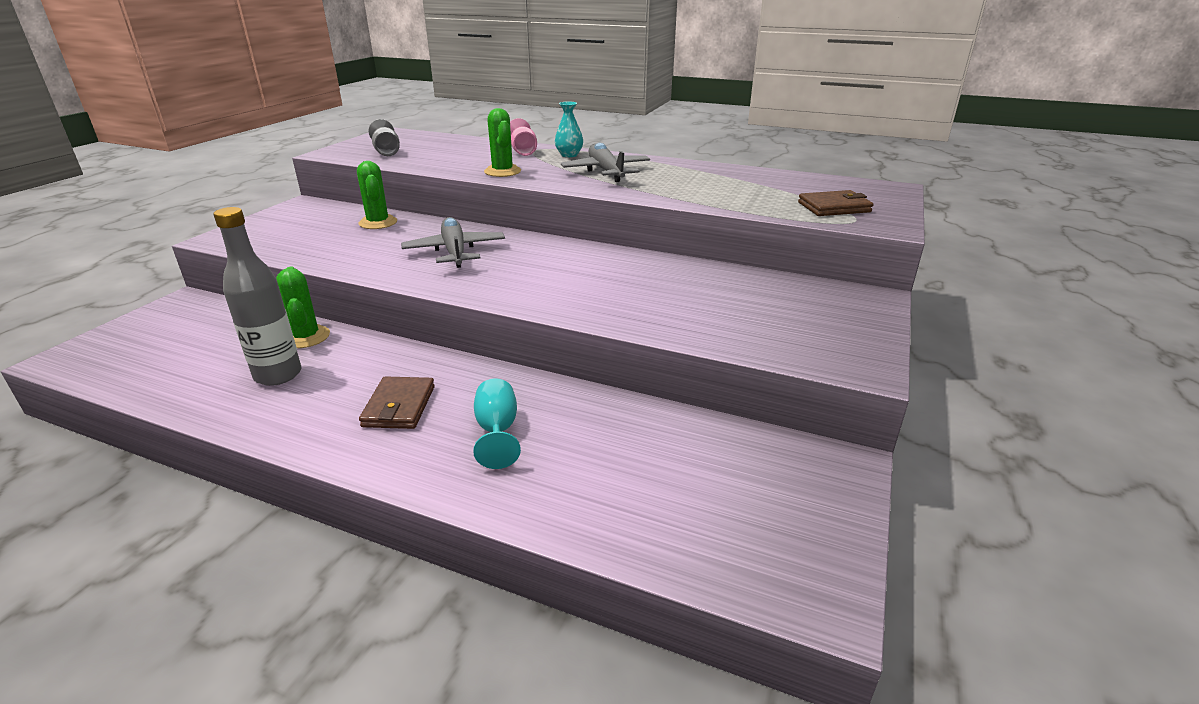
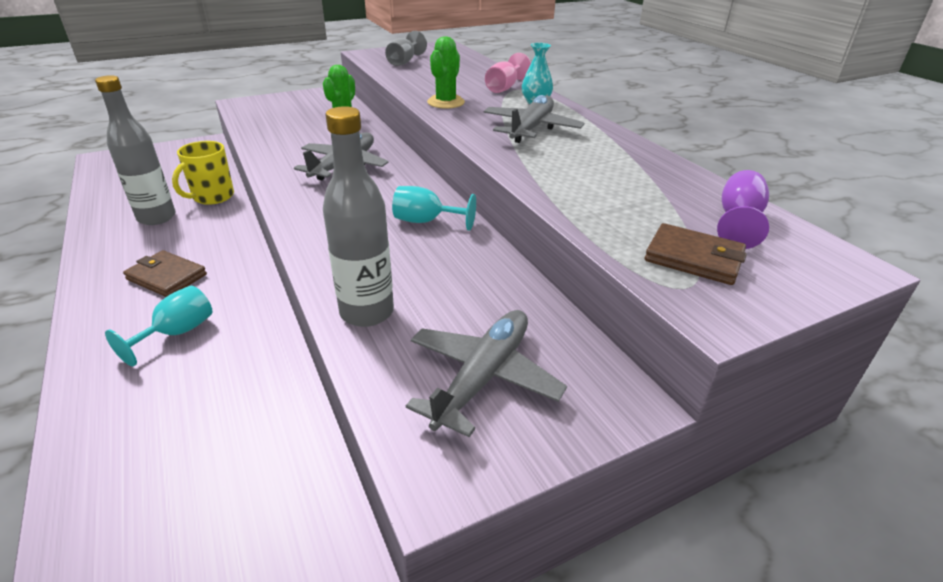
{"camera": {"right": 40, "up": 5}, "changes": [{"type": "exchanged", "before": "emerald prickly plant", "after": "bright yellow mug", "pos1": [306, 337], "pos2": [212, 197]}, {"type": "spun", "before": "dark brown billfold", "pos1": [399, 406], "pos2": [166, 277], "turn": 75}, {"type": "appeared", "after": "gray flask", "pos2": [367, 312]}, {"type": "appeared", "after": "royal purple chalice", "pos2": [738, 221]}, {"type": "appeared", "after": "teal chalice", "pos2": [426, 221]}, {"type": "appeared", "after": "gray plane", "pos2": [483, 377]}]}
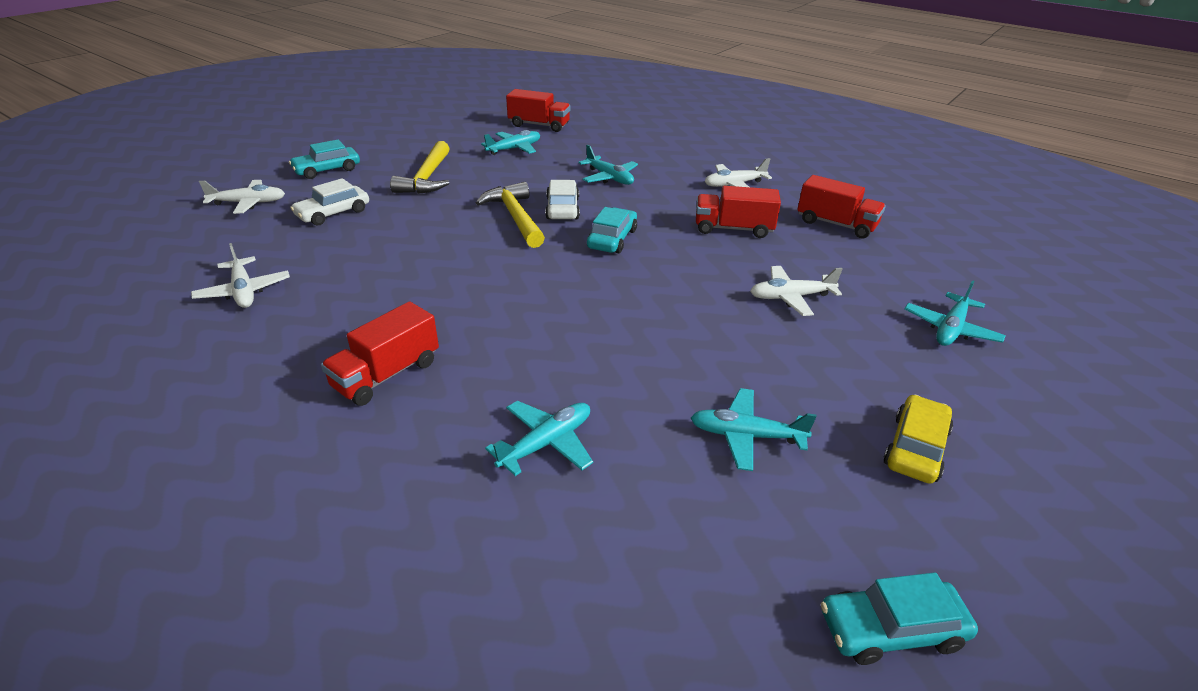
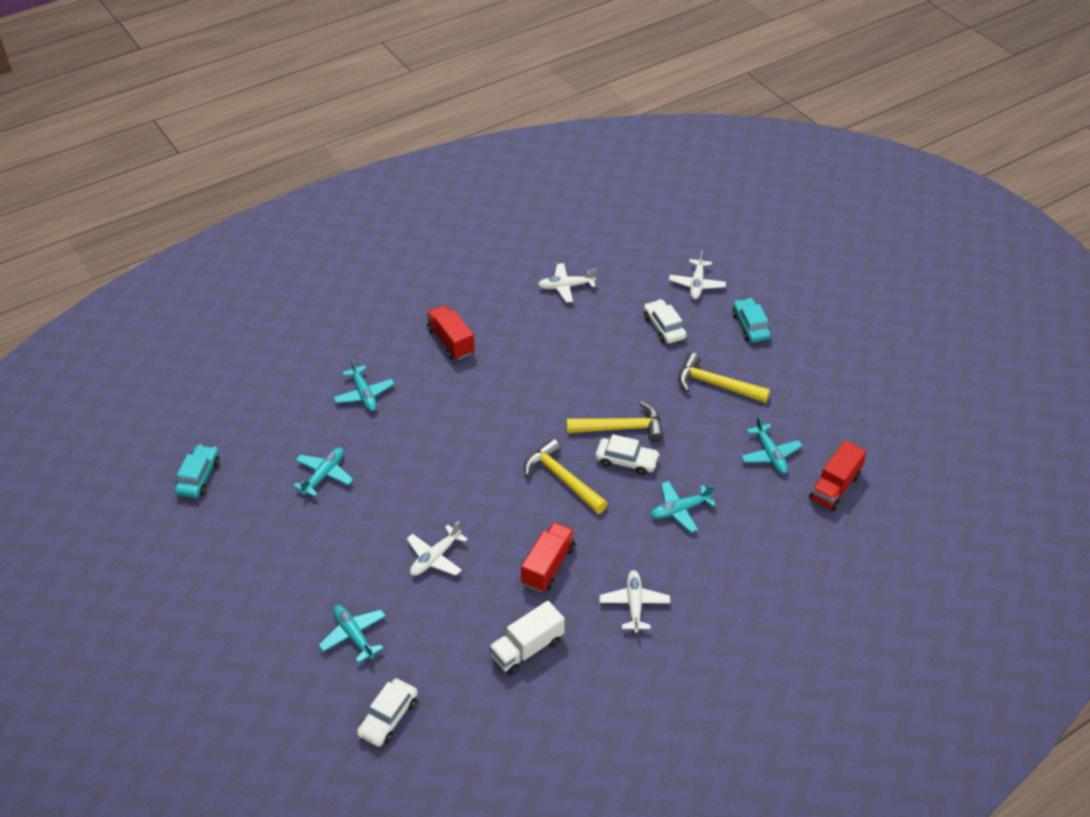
{"camera": {"right": 110, "up": 10}, "changes": [{"type": "colour", "before": "scarlet toy truck", "after": "white toy truck", "pos1": [836, 224], "pos2": [527, 648]}, {"type": "exchanged", "before": "teal automobile", "after": "bright yellow carpenter's hammer", "pos1": [612, 239], "pos2": [562, 479]}, {"type": "spun", "before": "white plane", "pos1": [790, 297], "pos2": [435, 557], "turn": -150}, {"type": "missing", "before": "bright yellow automobile", "pos1": [915, 448]}, {"type": "appeared", "after": "white automobile", "pos2": [388, 717]}]}
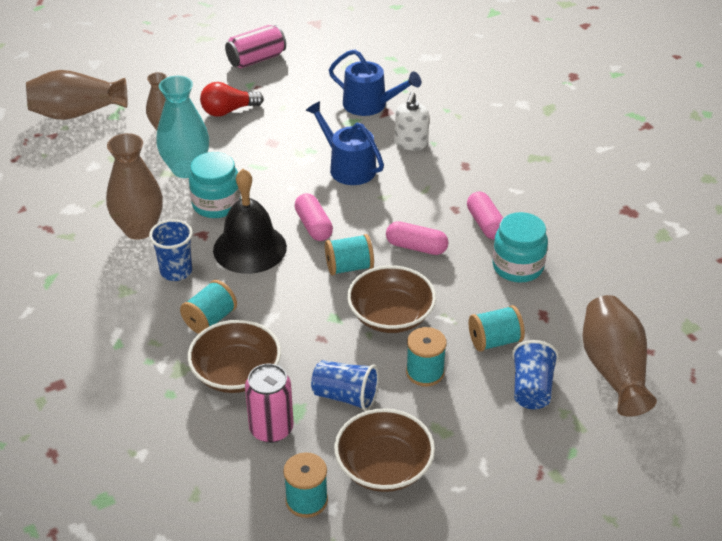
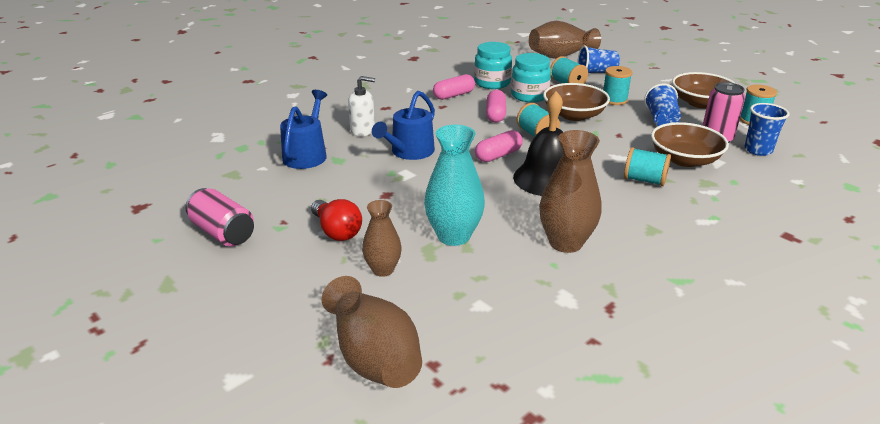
{"camera": {"right": -105, "up": -10}, "changes": [{"type": "relocated", "before": "teal jar", "pos1": [216, 204], "pos2": [529, 96]}, {"type": "relocated", "before": "blue tumbler", "pos1": [176, 271], "pos2": [758, 150]}]}
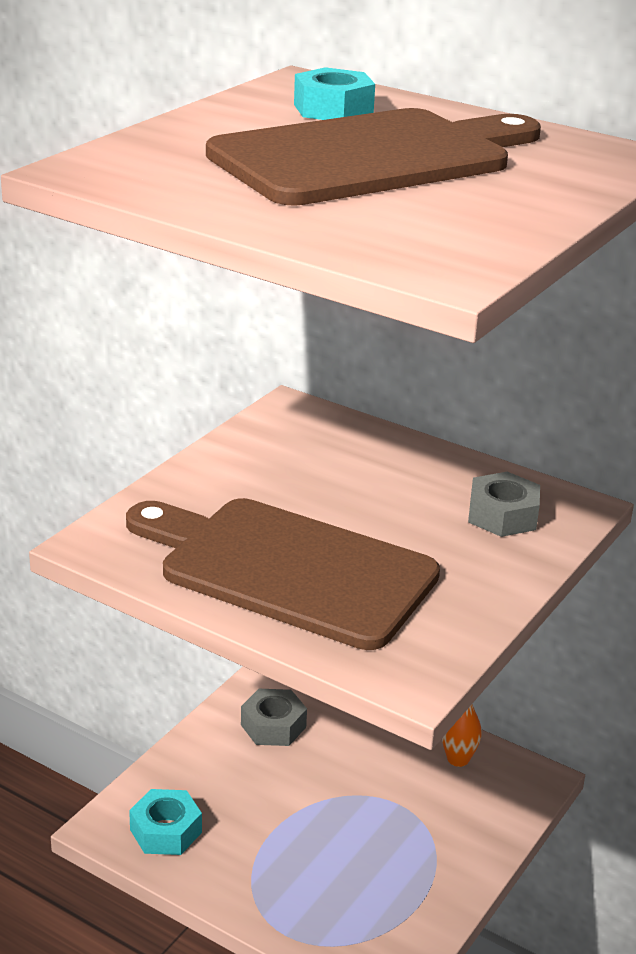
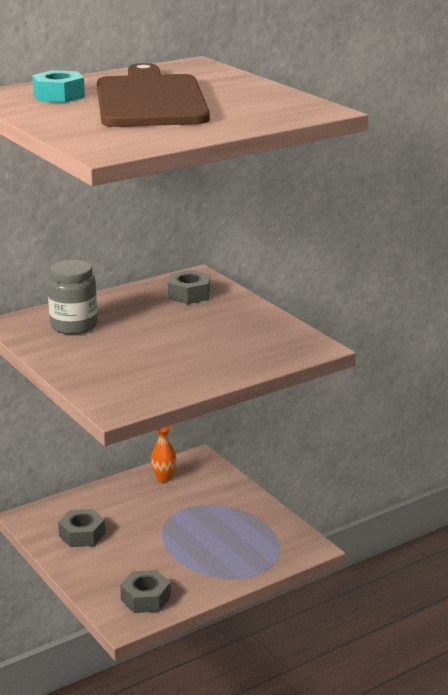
{"camera": {"right": -65, "up": -5}, "changes": [{"type": "missing", "before": "dark brown bread board", "pos1": [288, 570]}, {"type": "colour", "before": "teal hexagon nut", "after": "gray hexagon nut", "pos1": [165, 831], "pos2": [145, 598]}, {"type": "appeared", "after": "gray jar", "pos2": [74, 326]}]}
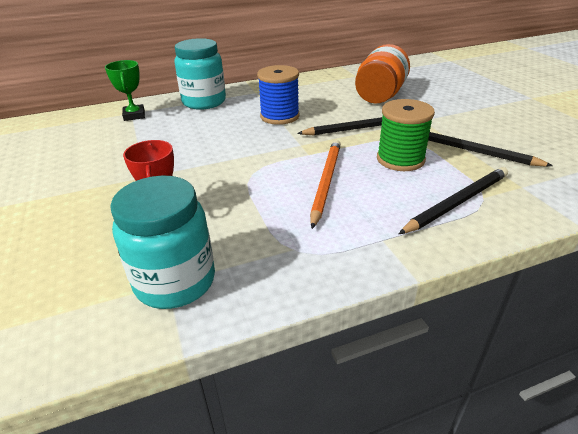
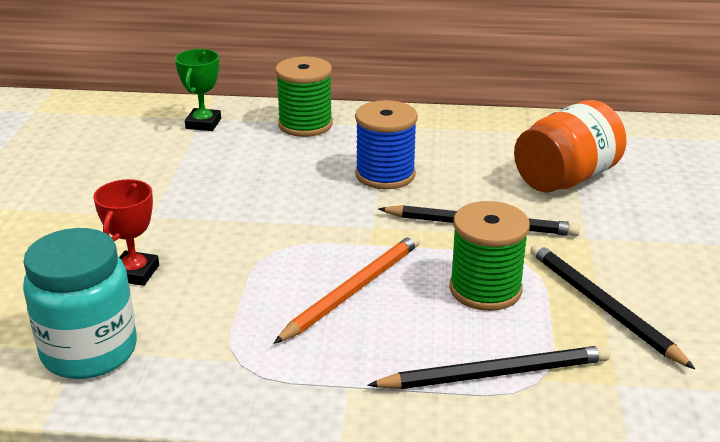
{"camera": {"right": 25, "up": -5}, "changes": [{"type": "exchanged", "before": "teal jar", "after": "emerald bobbin", "pos1": [204, 102], "pos2": [305, 124]}]}
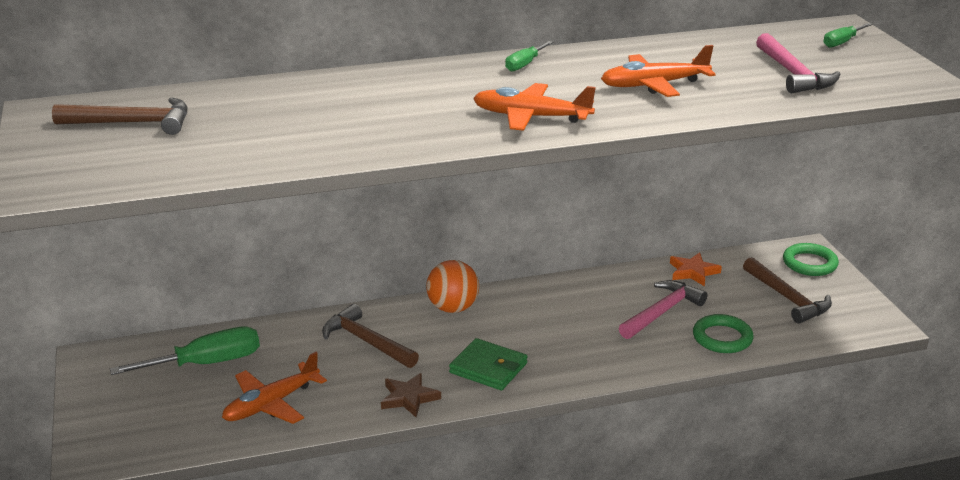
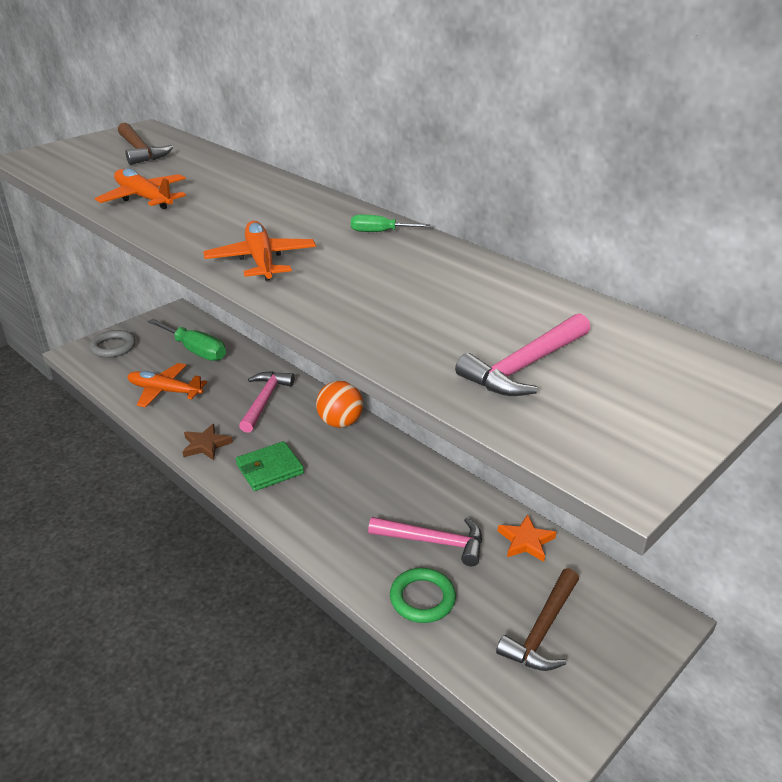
{"camera": {"right": 60, "up": 5}, "changes": [{"type": "missing", "before": "emerald screwdriver", "pos1": [842, 42]}, {"type": "relocated", "before": "bright orange plane", "pos1": [654, 85], "pos2": [144, 198]}, {"type": "missing", "before": "emerald ring", "pos1": [809, 263]}, {"type": "colour", "before": "dark brown carpenter's hammer", "after": "rose-pink carpenter's hammer", "pos1": [367, 341], "pos2": [265, 401]}, {"type": "spun", "before": "emerald billfold", "pos1": [488, 368], "pos2": [270, 469], "turn": 60}, {"type": "appeared", "after": "gray ring", "pos2": [113, 347]}]}
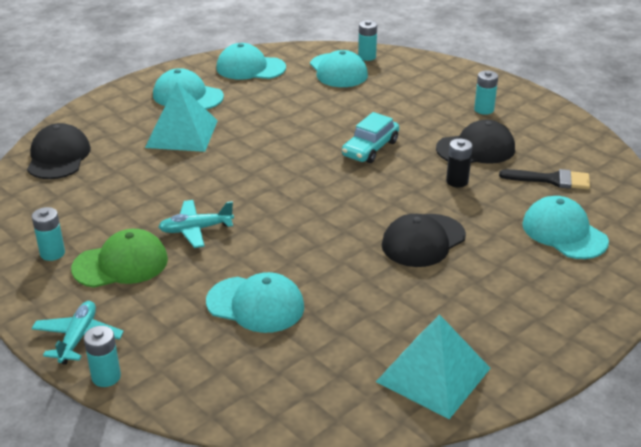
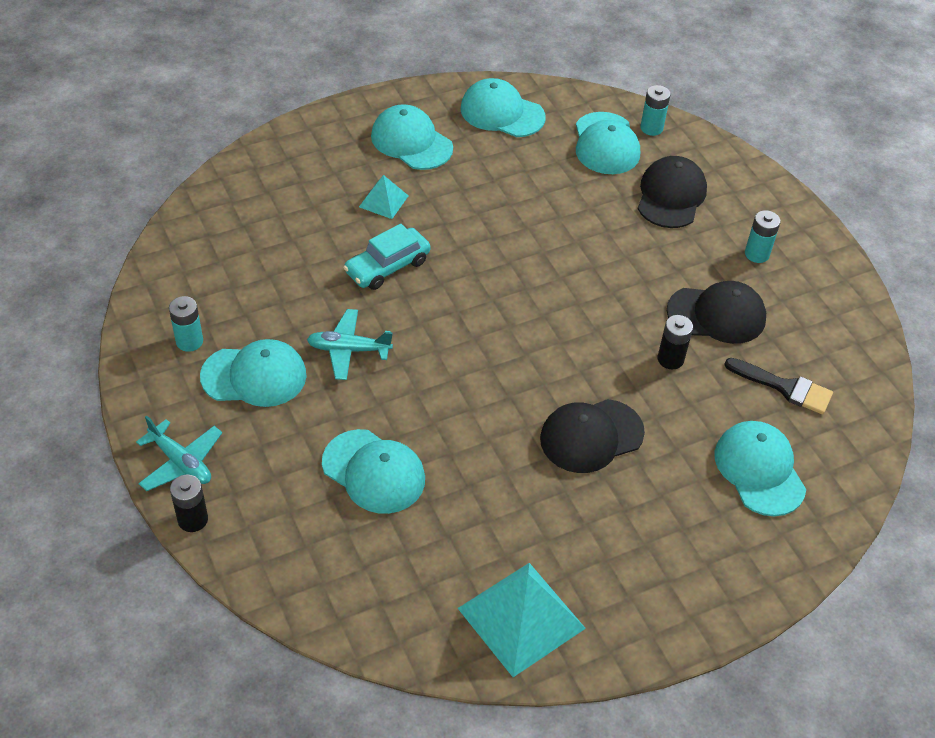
{"camera": {"right": 15, "up": 15}, "changes": [{"type": "size", "before": "teal pyramid", "pos1": [181, 134], "pos2": [383, 201], "scale": 0.52}, {"type": "relocated", "before": "teal automobile", "pos1": [370, 148], "pos2": [387, 266]}, {"type": "relocated", "before": "ebony peaked cap", "pos1": [58, 157], "pos2": [671, 196]}, {"type": "colour", "before": "emerald peaked cap", "after": "teal peaked cap", "pos1": [121, 264], "pos2": [254, 376]}, {"type": "spun", "before": "teal plane", "pos1": [78, 338], "pos2": [181, 462], "turn": 105}, {"type": "colour", "before": "teal power cell", "after": "ebony power cell", "pos1": [106, 377], "pos2": [193, 519]}]}
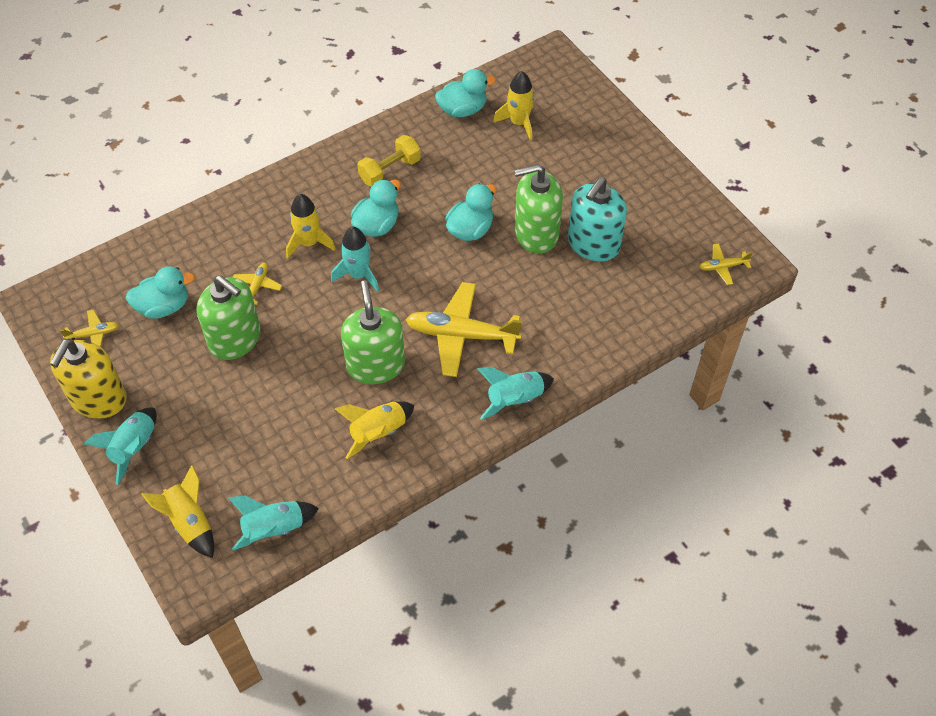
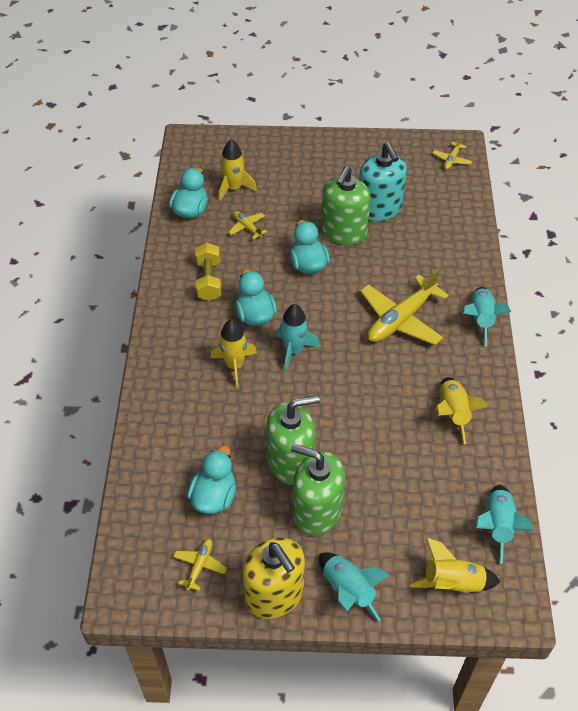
{"camera": {"right": -55, "up": -5}, "changes": [{"type": "relocated", "before": "bright yellow plane", "pos1": [257, 286], "pos2": [247, 227]}, {"type": "relocated", "before": "emerald soap pump", "pos1": [375, 365], "pos2": [317, 511]}]}
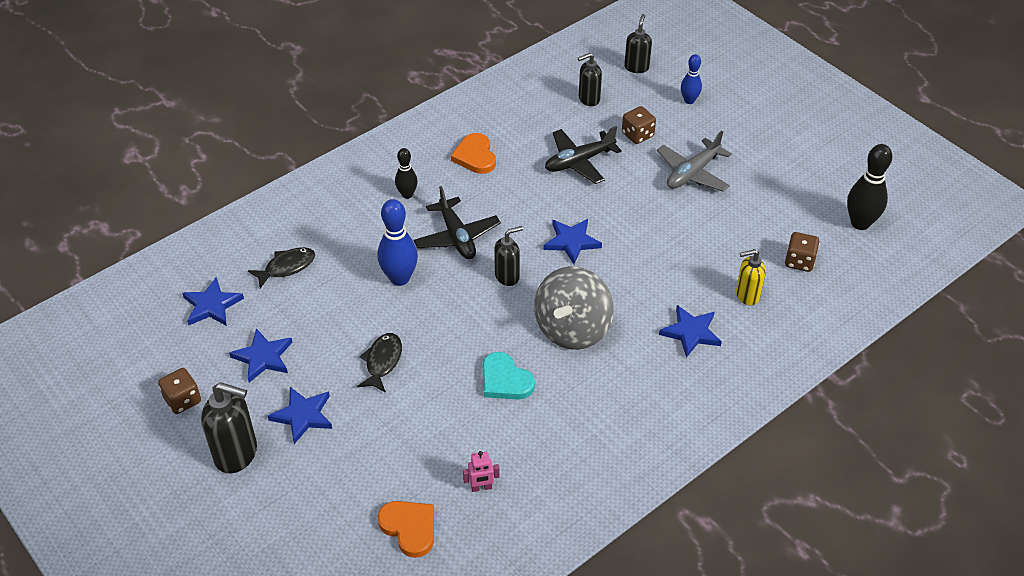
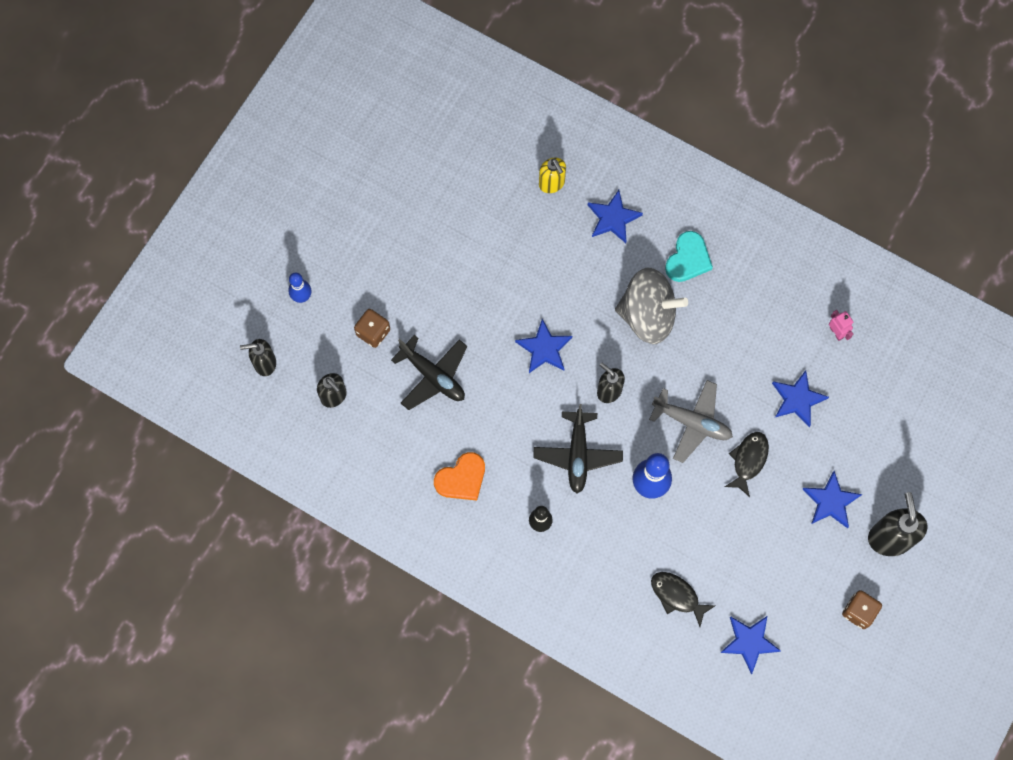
{"camera": {"right": -110, "up": 25}, "changes": [{"type": "relocated", "before": "gray plane", "pos1": [692, 173], "pos2": [692, 422]}, {"type": "missing", "before": "ebony bowling pin", "pos1": [860, 223]}, {"type": "spun", "before": "ebony plane", "pos1": [457, 236], "pos2": [577, 454], "turn": 135}, {"type": "missing", "before": "dark brown game die", "pos1": [799, 261]}, {"type": "relocated", "before": "blue star shape", "pos1": [263, 357], "pos2": [797, 399]}, {"type": "spun", "before": "ebony toy fish", "pos1": [382, 362], "pos2": [748, 460], "turn": 120}, {"type": "relocated", "before": "teal heart", "pos1": [505, 380], "pos2": [688, 259]}, {"type": "missing", "before": "bright orange heart", "pos1": [409, 528]}]}
